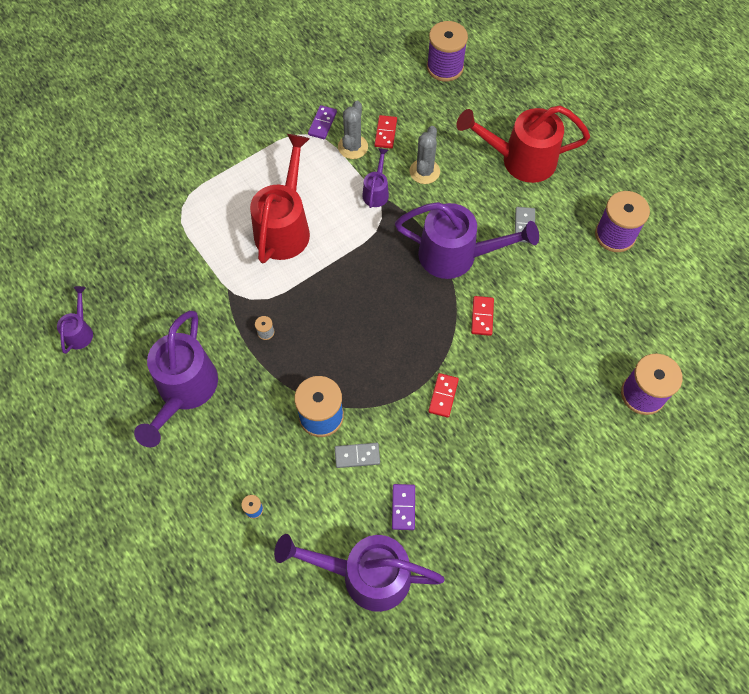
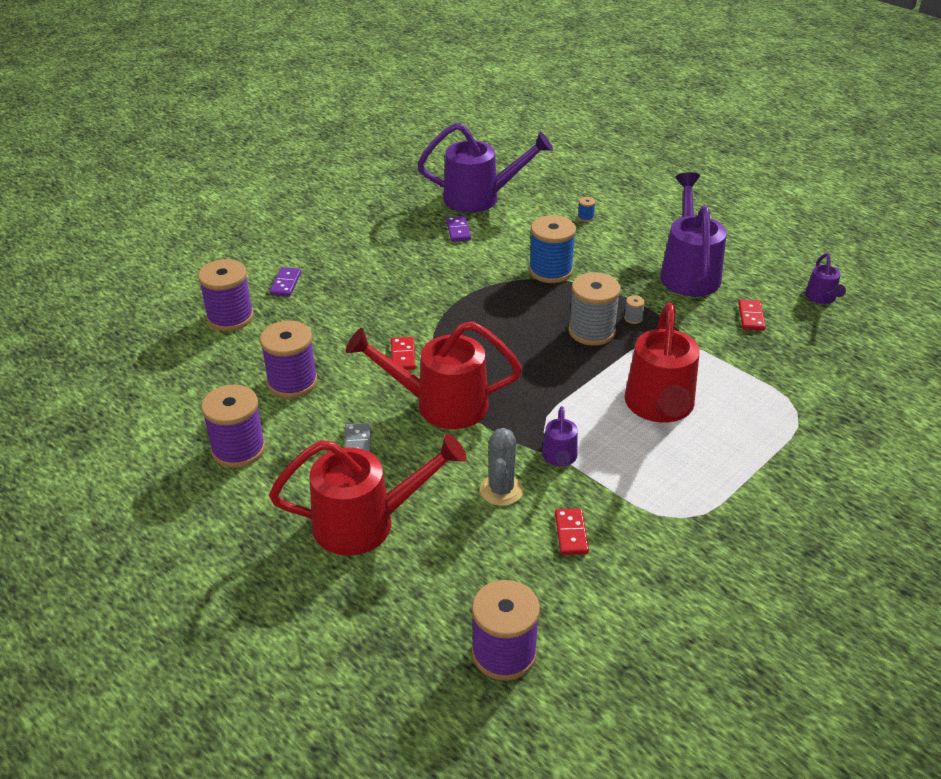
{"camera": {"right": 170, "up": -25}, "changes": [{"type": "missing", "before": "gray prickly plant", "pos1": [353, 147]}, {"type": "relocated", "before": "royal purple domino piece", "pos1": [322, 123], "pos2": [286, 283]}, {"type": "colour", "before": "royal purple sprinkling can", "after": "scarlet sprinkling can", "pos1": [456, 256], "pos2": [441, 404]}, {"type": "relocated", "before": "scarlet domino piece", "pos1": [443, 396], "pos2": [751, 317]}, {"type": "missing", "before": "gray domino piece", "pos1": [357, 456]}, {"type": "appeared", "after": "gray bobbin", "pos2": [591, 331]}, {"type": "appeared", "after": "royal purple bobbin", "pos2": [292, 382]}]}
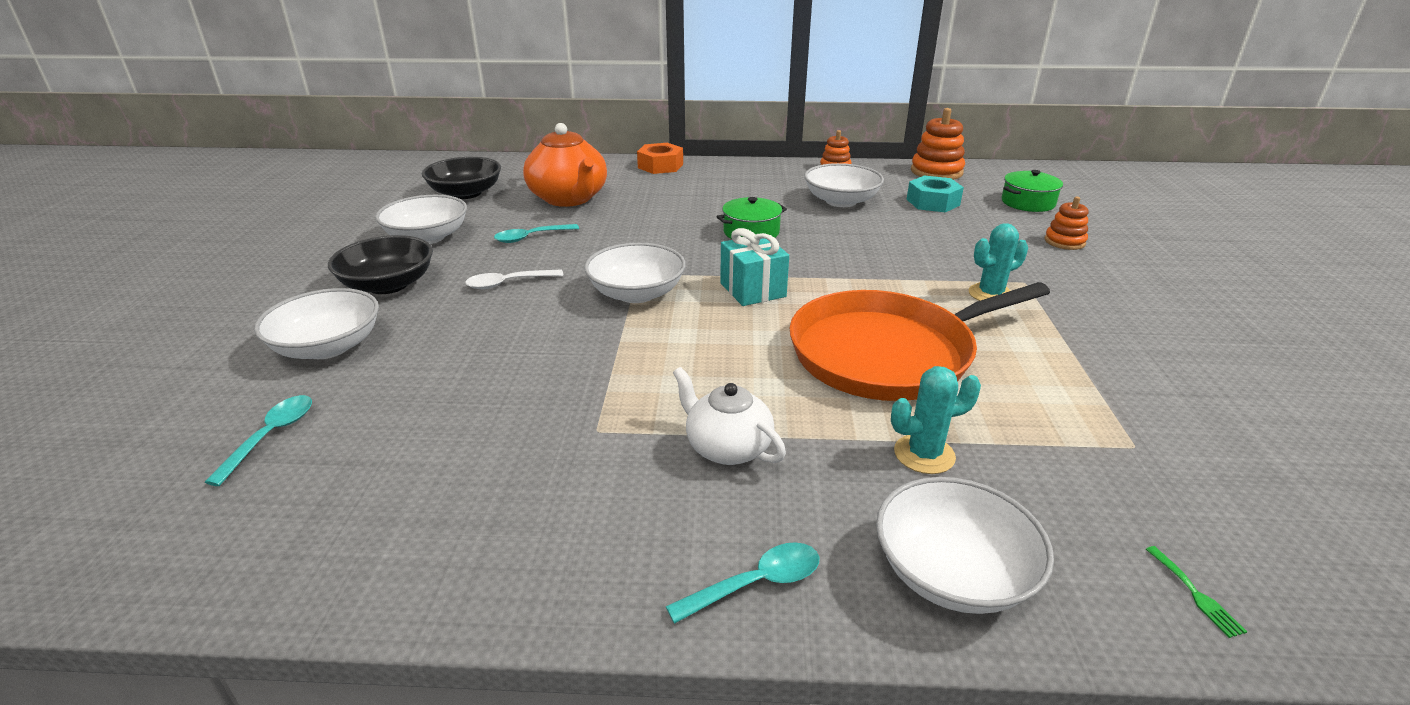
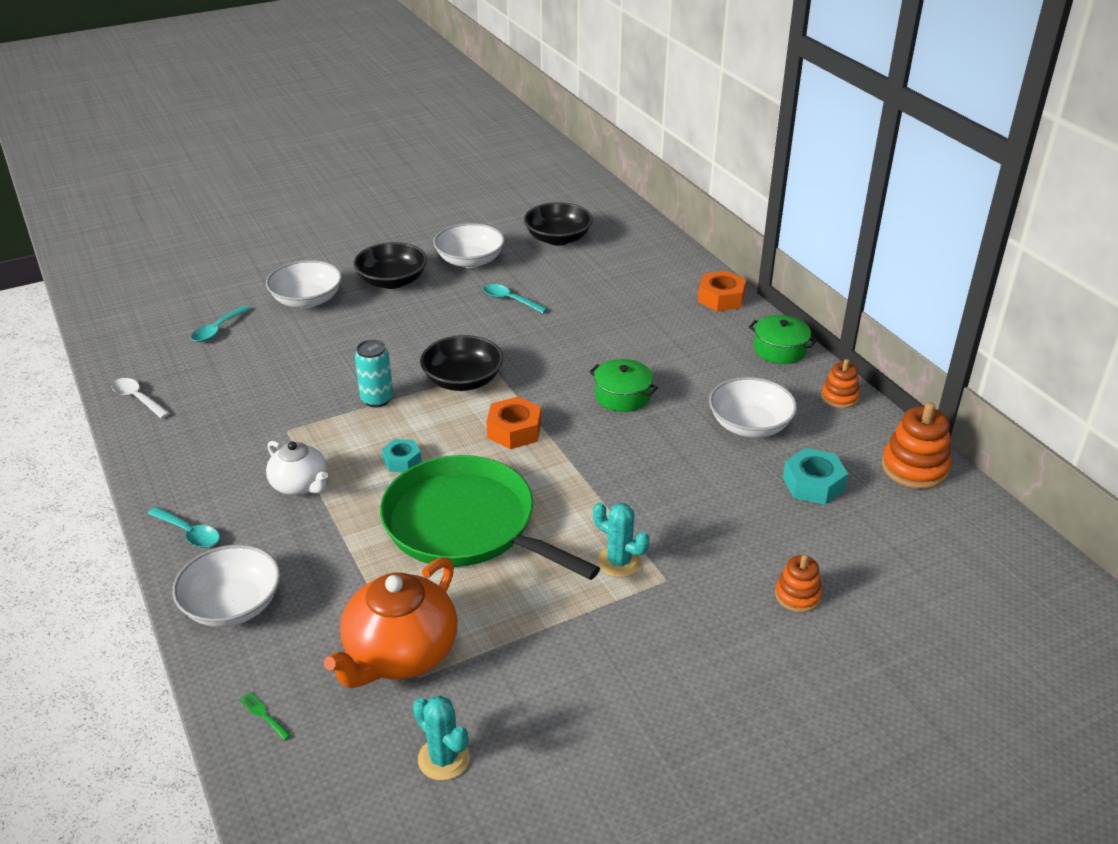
{"camera": {"right": 60, "up": 5}, "changes": [{"type": "relocated", "before": "bright orange tea pot", "pos1": [569, 199], "pos2": [400, 654]}, {"type": "relocated", "before": "emerald cooking pot", "pos1": [1028, 202], "pos2": [780, 349]}, {"type": "exchanged", "before": "teal wrapped gift", "after": "bright orange hexagon nut", "pos1": [752, 290], "pos2": [514, 430]}, {"type": "colour", "before": "white serving bowl", "after": "ebony serving bowl", "pos1": [636, 293], "pos2": [463, 380]}, {"type": "relocated", "before": "white tablespoon", "pos1": [508, 283], "pos2": [137, 399]}, {"type": "colour", "before": "bright orange frying pan", "after": "emerald frying pan", "pos1": [888, 353], "pos2": [466, 525]}, {"type": "relocated", "before": "teal prickly plant", "pos1": [924, 454], "pos2": [443, 759]}, {"type": "spun", "before": "white tea pot", "pos1": [727, 447], "pos2": [300, 485], "turn": 120}, {"type": "spun", "before": "teal tablespoon", "pos1": [271, 436], "pos2": [217, 329], "turn": 135}, {"type": "spun", "before": "emerald dinner fork", "pos1": [1196, 594], "pos2": [263, 714], "turn": 90}, {"type": "appeared", "after": "teal can", "pos2": [377, 399]}, {"type": "appeared", "after": "teal hexagon nut", "pos2": [402, 461]}]}
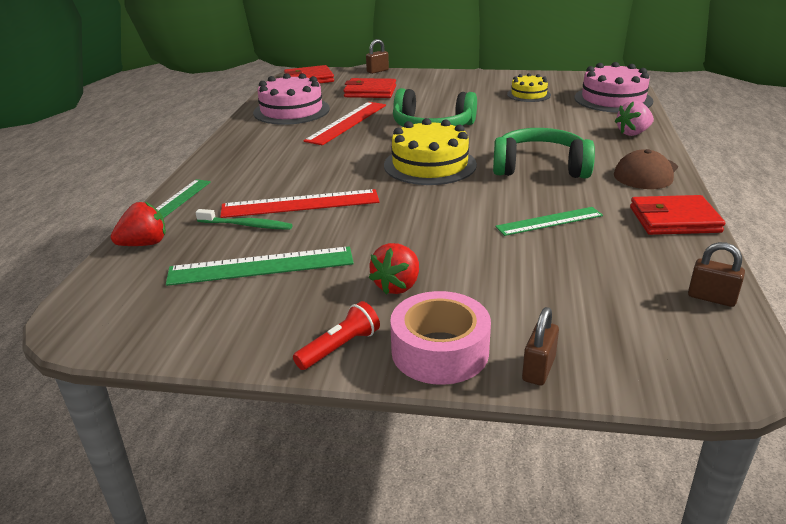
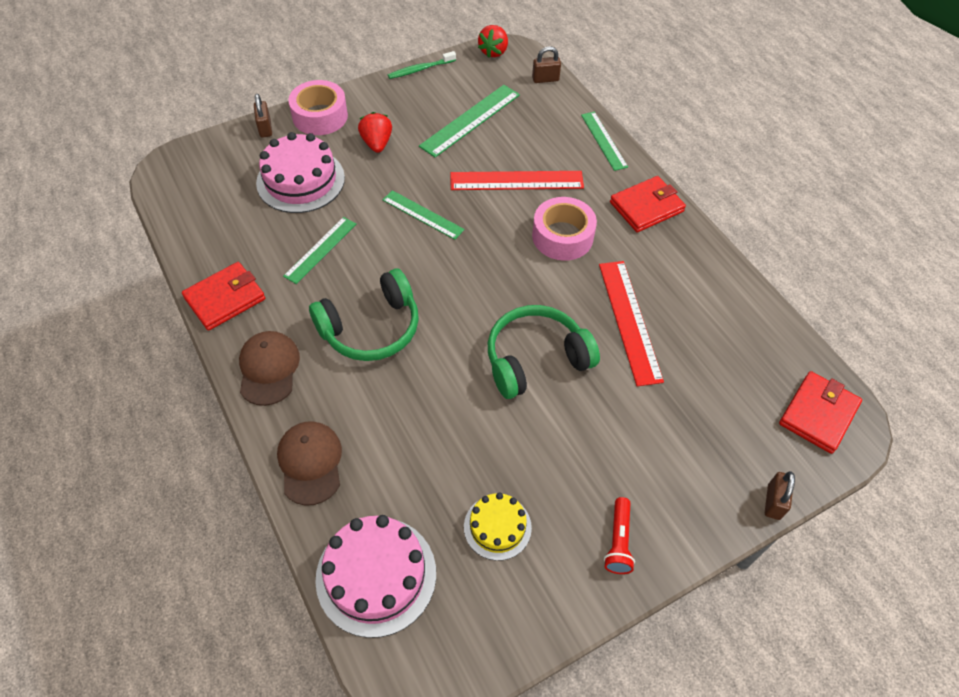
{"camera": {"right": 140, "up": 25}, "changes": [{"type": "relocated", "before": "rose-pink layer cake", "pos1": [291, 111], "pos2": [300, 180]}, {"type": "relocated", "before": "scarlet billfold", "pos1": [370, 92], "pos2": [646, 207]}, {"type": "exchanged", "before": "rose-pink berry", "after": "dark brown peaked cap", "pos1": [633, 133], "pos2": [310, 463]}, {"type": "missing", "before": "bright yellow layer cake", "pos1": [430, 165]}, {"type": "spun", "before": "scarlet ruler", "pos1": [300, 204], "pos2": [516, 181], "turn": 45}, {"type": "relocated", "before": "scarlet berry", "pos1": [144, 244], "pos2": [493, 52]}, {"type": "relocated", "before": "emerald tooth brush", "pos1": [246, 225], "pos2": [420, 69]}, {"type": "relocated", "before": "dark brown lock", "pos1": [711, 298], "pos2": [545, 79]}, {"type": "relocated", "before": "scarlet torch", "pos1": [339, 347], "pos2": [618, 541]}, {"type": "appeared", "after": "emerald ruler", "pos2": [423, 214]}, {"type": "appeared", "after": "rose-pink tape", "pos2": [562, 236]}]}
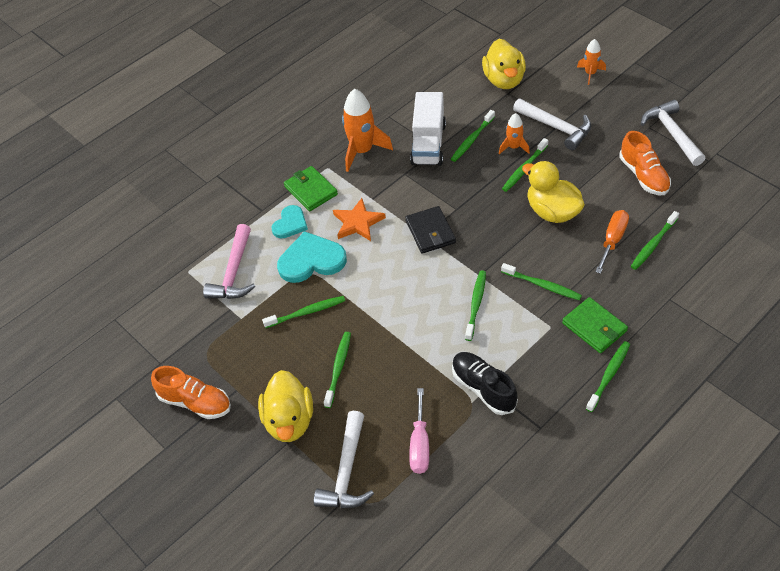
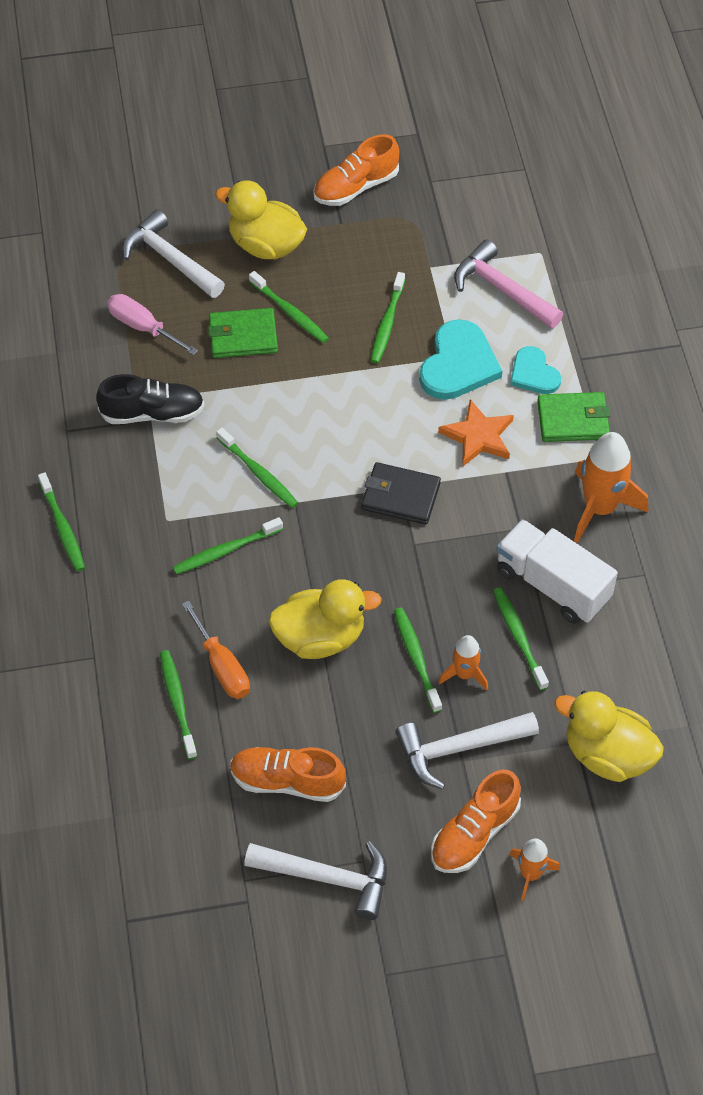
{"camera": {"right": 120, "up": 5}, "changes": [{"type": "relocated", "before": "emerald billfold", "pos1": [594, 327], "pos2": [243, 336]}, {"type": "appeared", "after": "bright orange lace-up shoe", "pos2": [474, 833]}]}
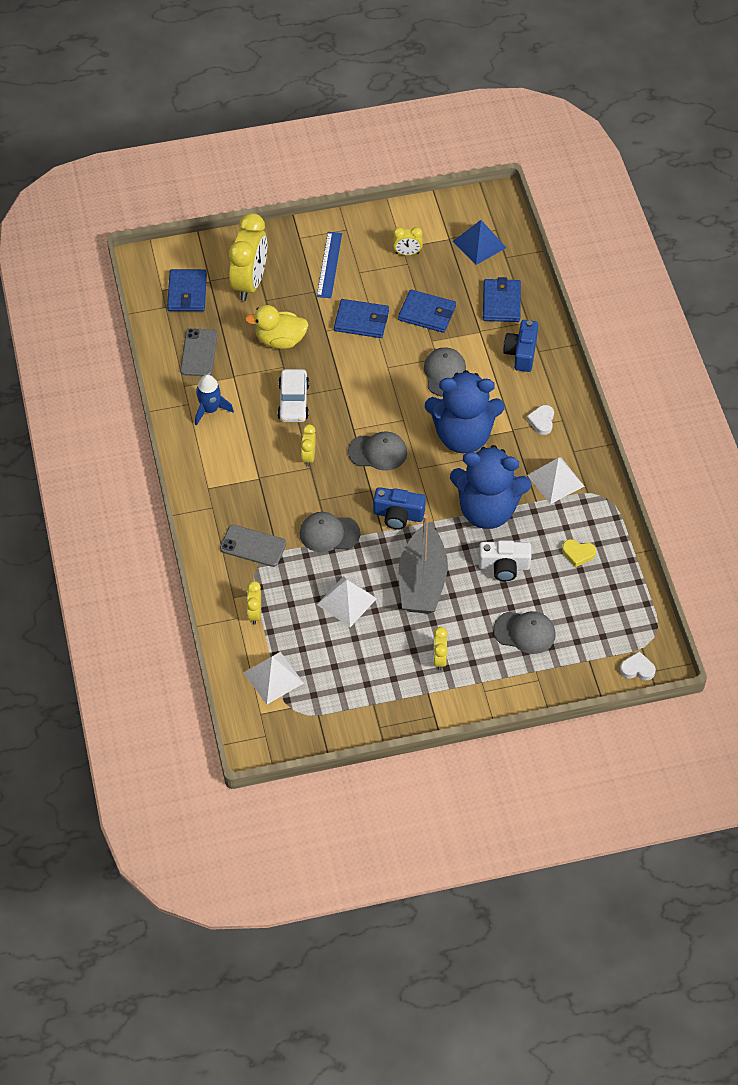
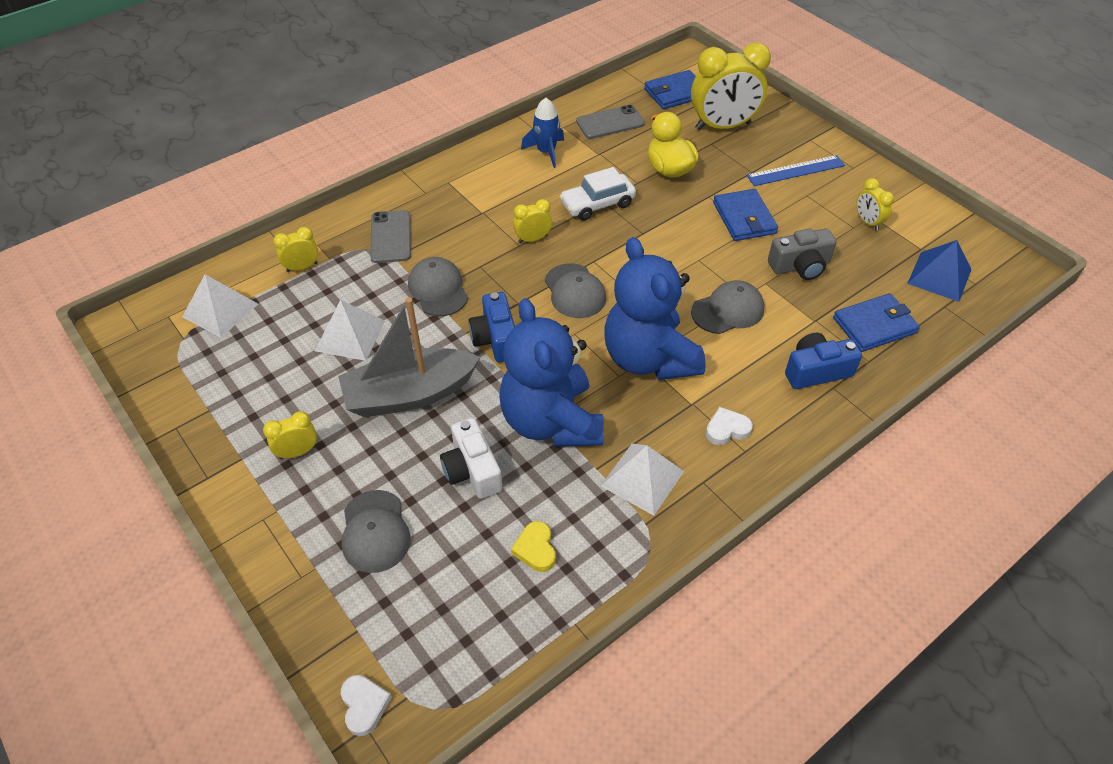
{"camera": {"right": 65, "up": -5}, "changes": [{"type": "exchanged", "before": "blue billfold", "after": "gray compact camera", "pos1": [427, 313], "pos2": [800, 266]}]}
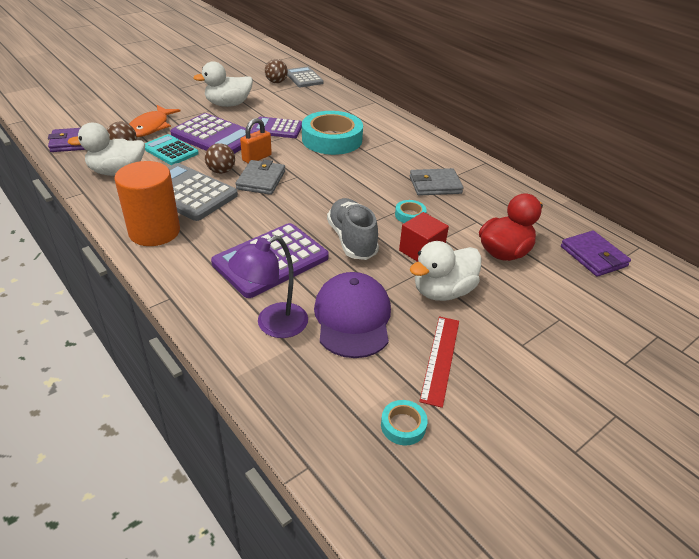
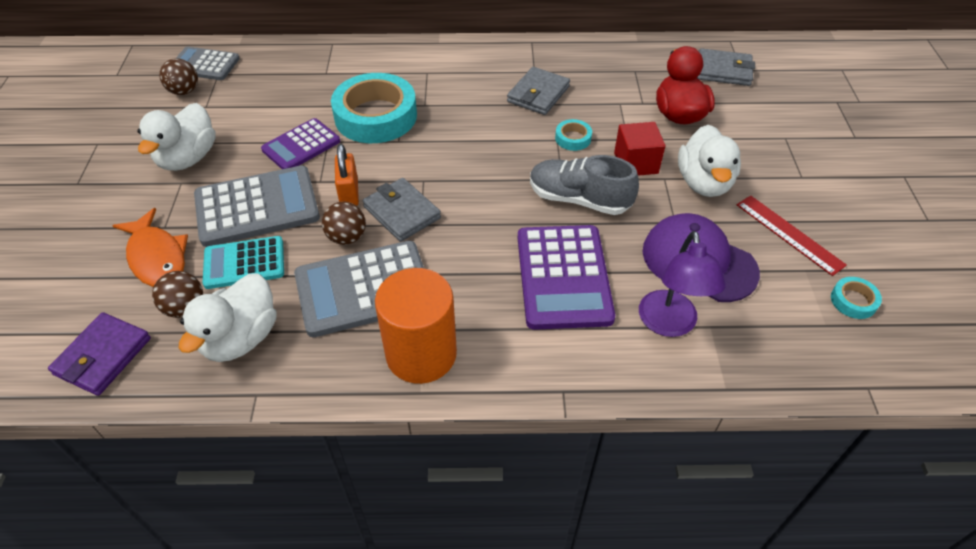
{"camera": {"right": -50, "up": 10}, "changes": [{"type": "colour", "before": "royal purple calculator", "after": "gray calculator", "pos1": [215, 137], "pos2": [257, 207]}, {"type": "colour", "before": "royal purple billfold", "after": "gray billfold", "pos1": [593, 256], "pos2": [723, 71]}]}
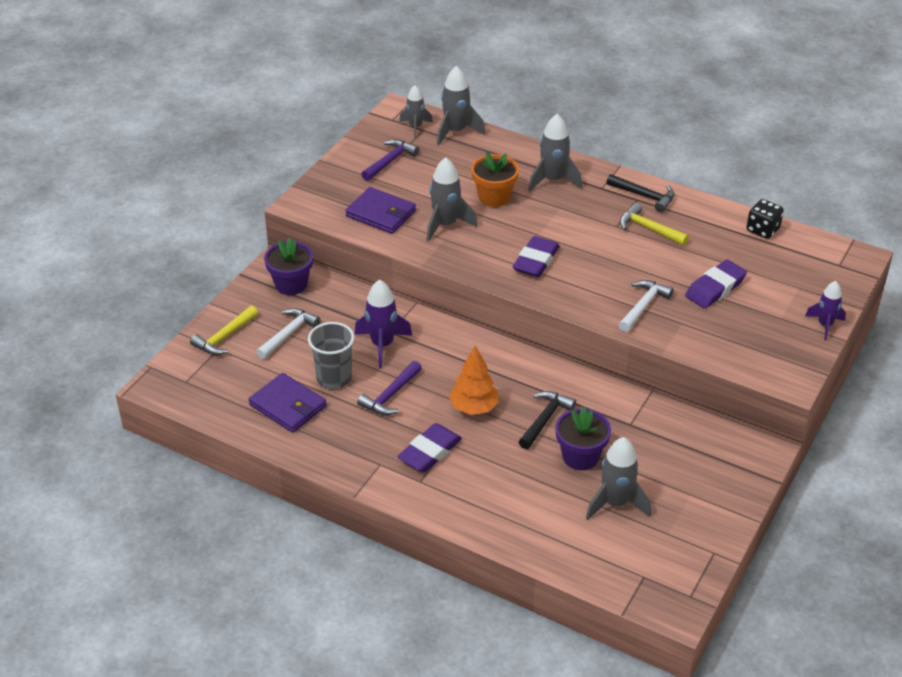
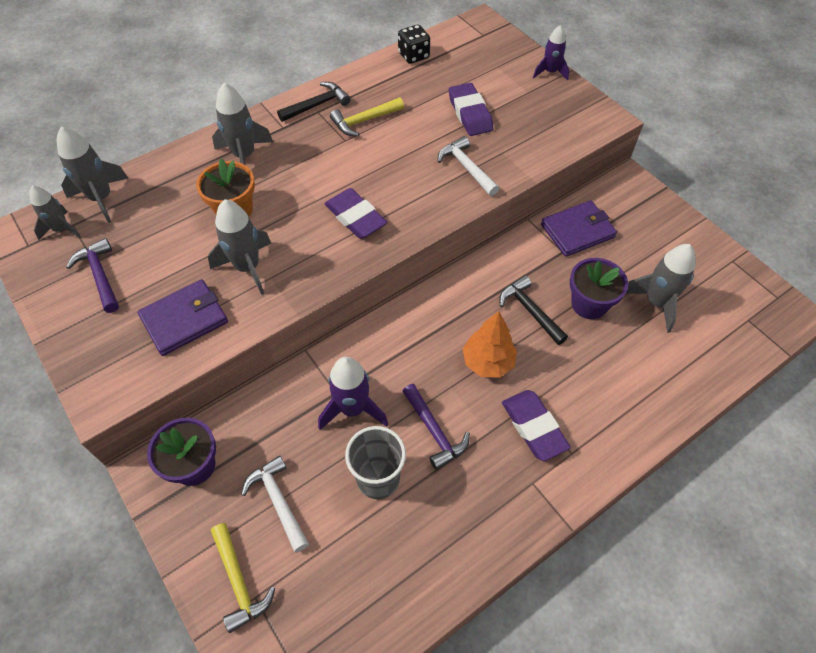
{"camera": {"right": -65, "up": 15}, "changes": [{"type": "relocated", "before": "royal purple billfold", "pos1": [288, 406], "pos2": [577, 231]}]}
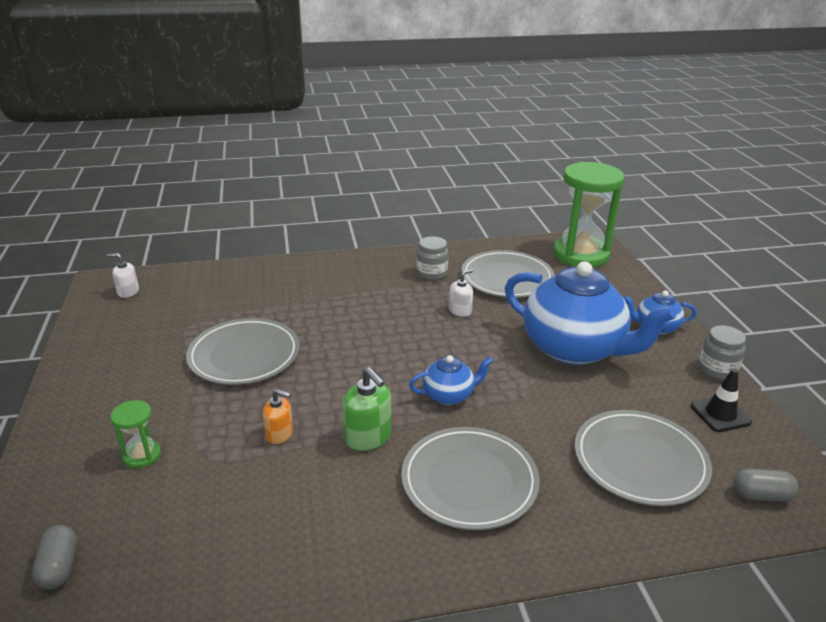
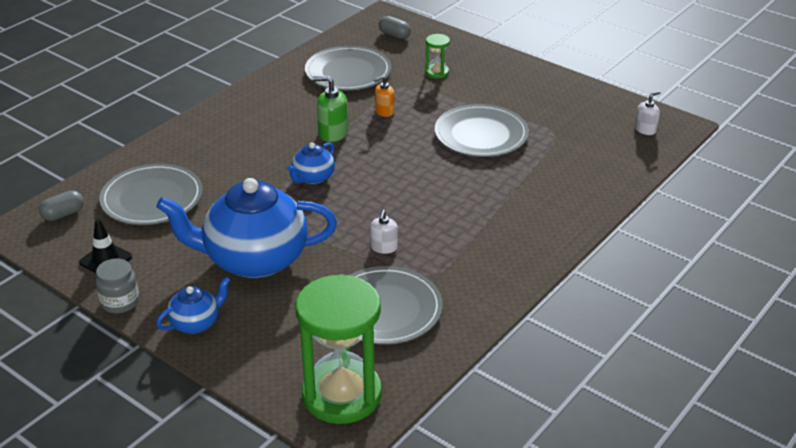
{"camera": {"right": 140, "up": 5}, "changes": [{"type": "missing", "before": "gray jar", "pos1": [431, 273]}, {"type": "relocated", "before": "gray flat dish", "pos1": [469, 481], "pos2": [348, 72]}]}
